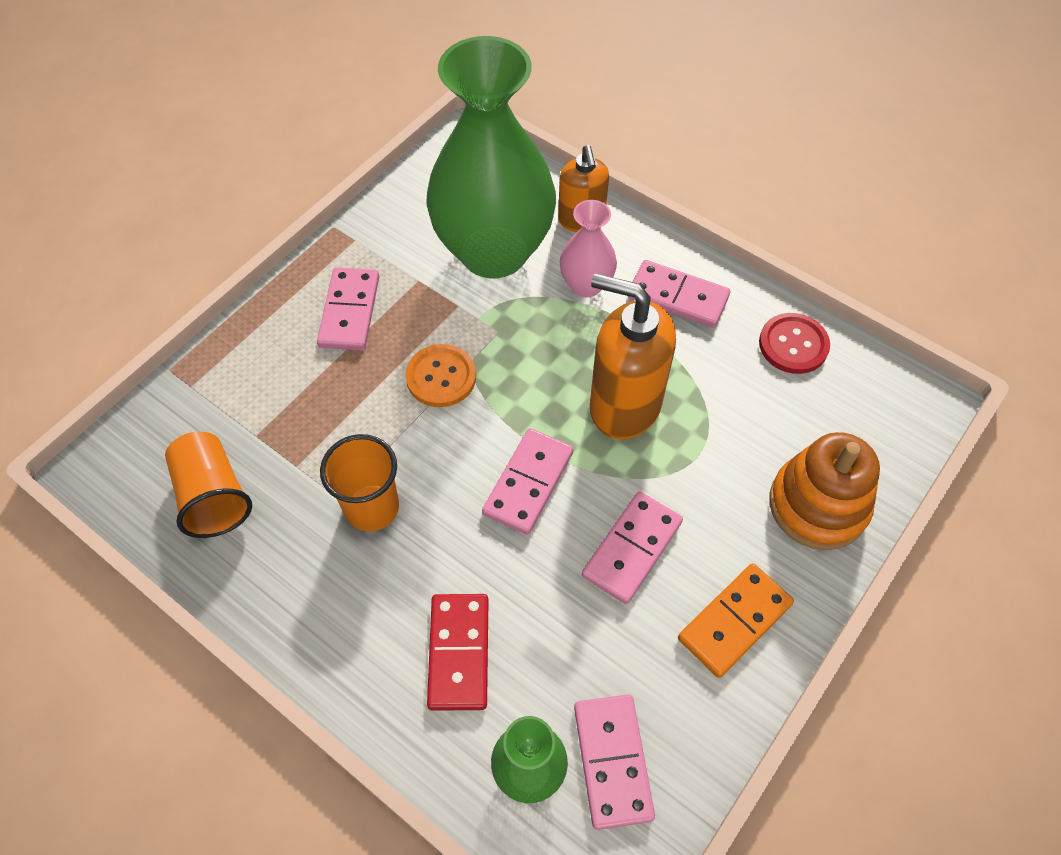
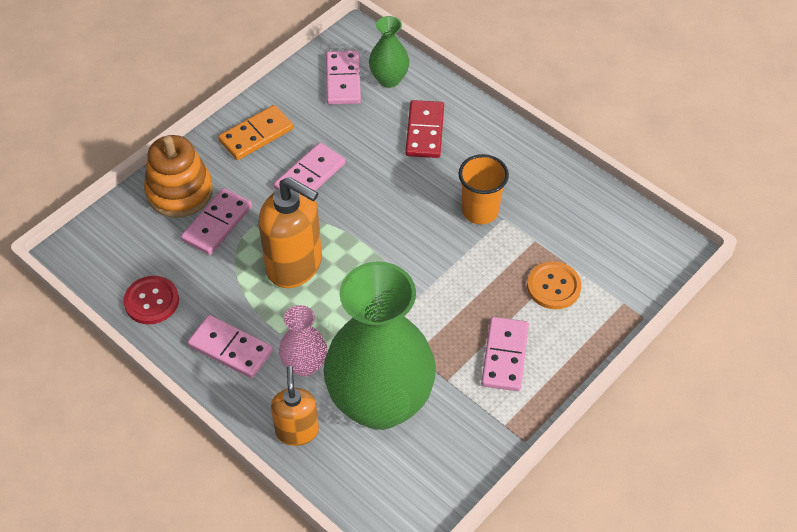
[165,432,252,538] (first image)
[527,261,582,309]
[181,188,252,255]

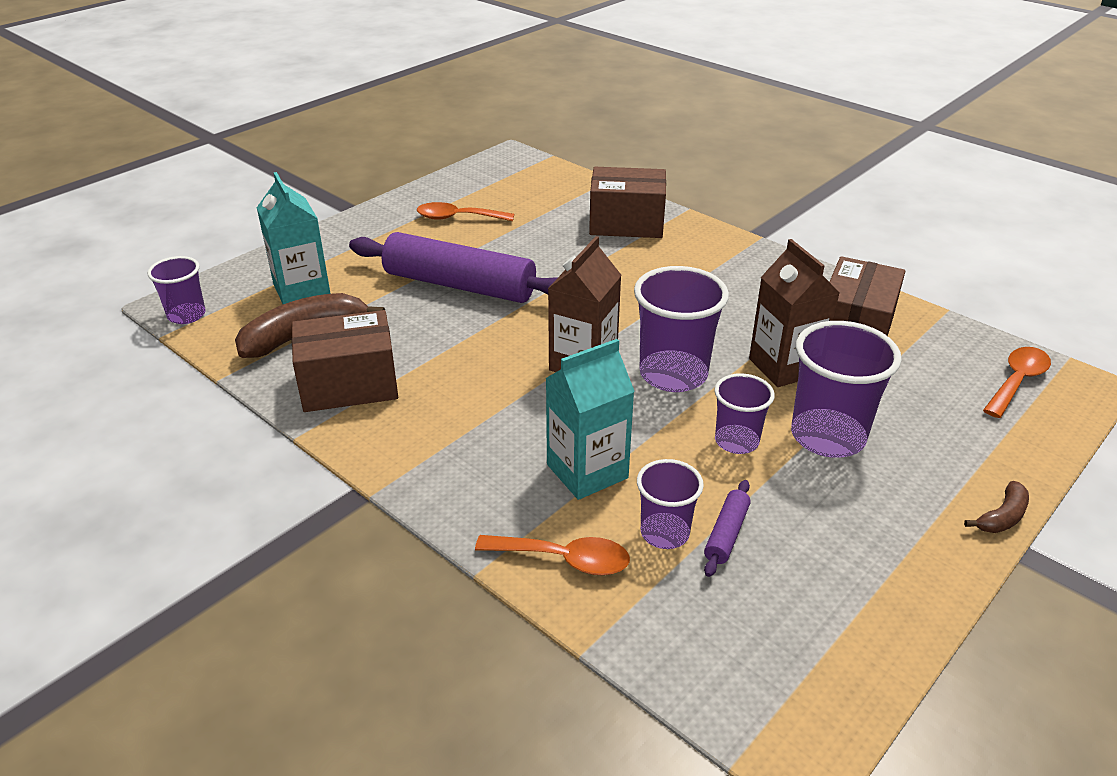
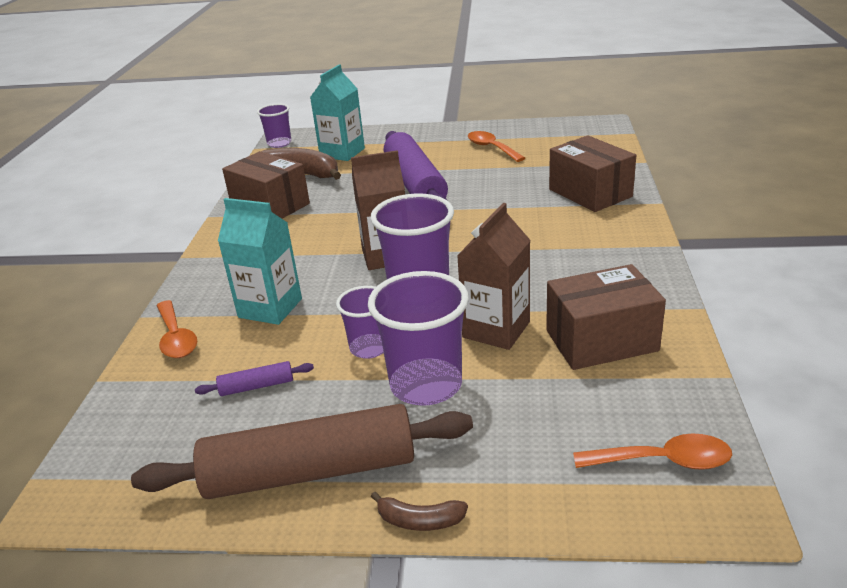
[637,459,704,549] (first image)
[131,404,473,499]

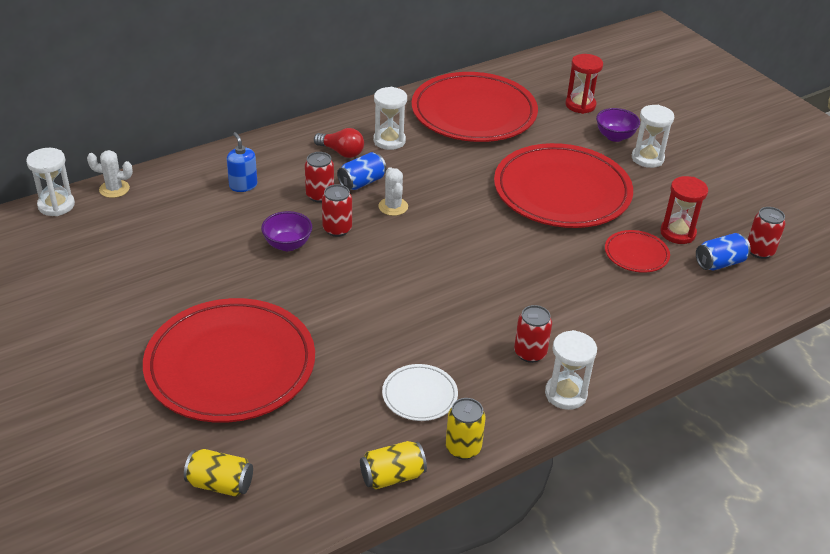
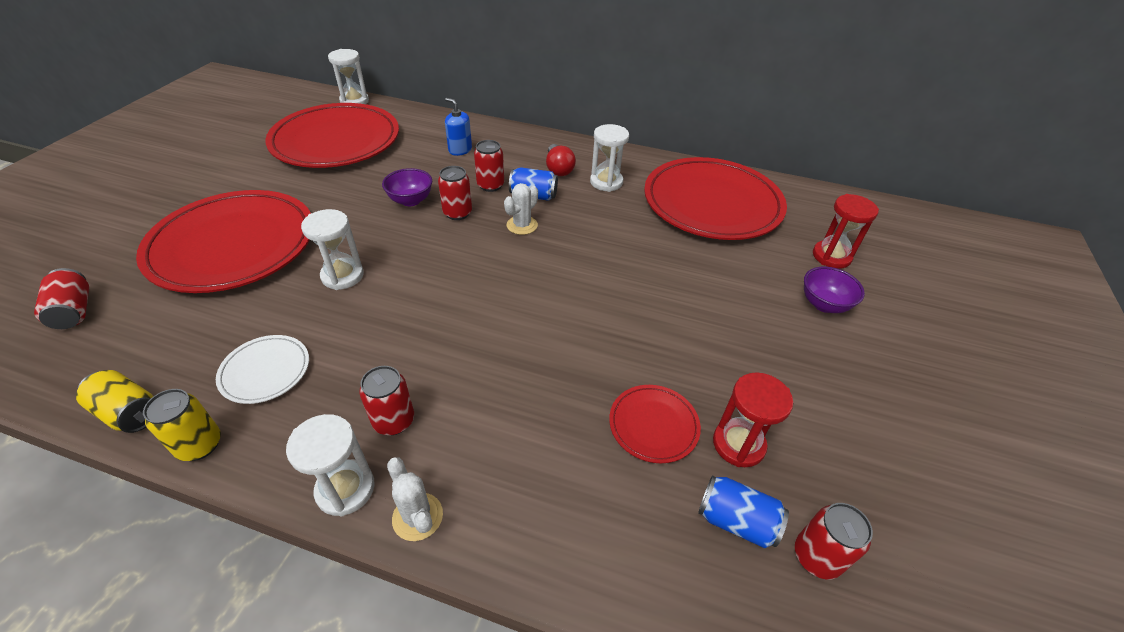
[387,457,443,541]
[265,103,399,168]
[301,209,364,290]
[34,268,89,329]
[445,98,472,156]

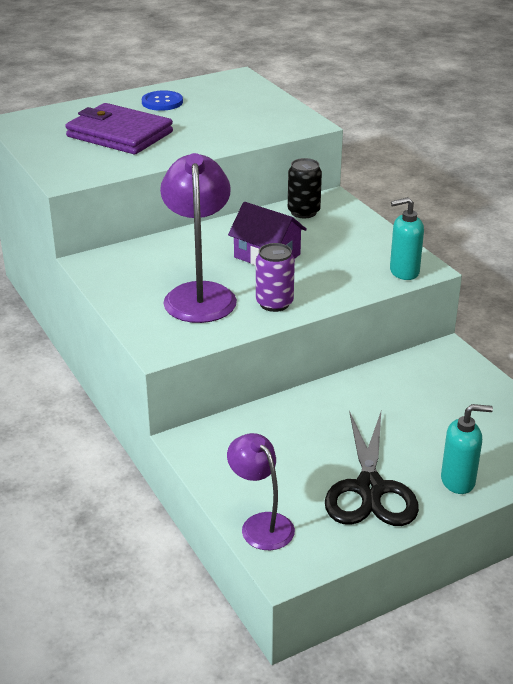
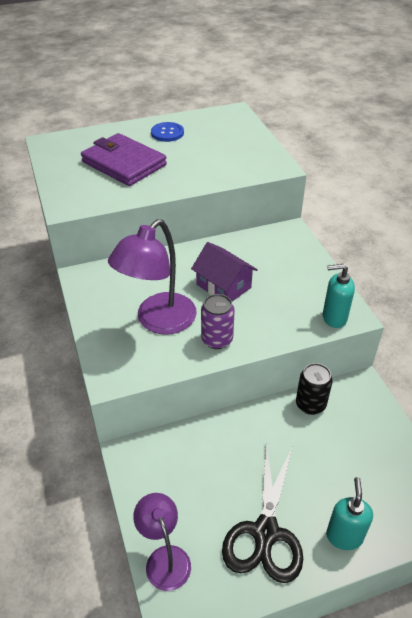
[296,363,333,415]
[108,219,196,335]
[326,477,373,550]

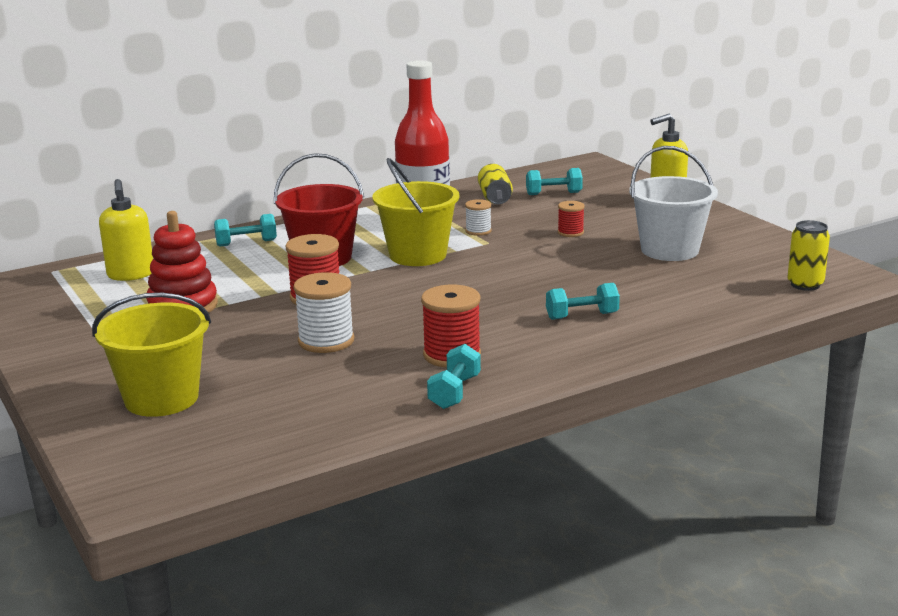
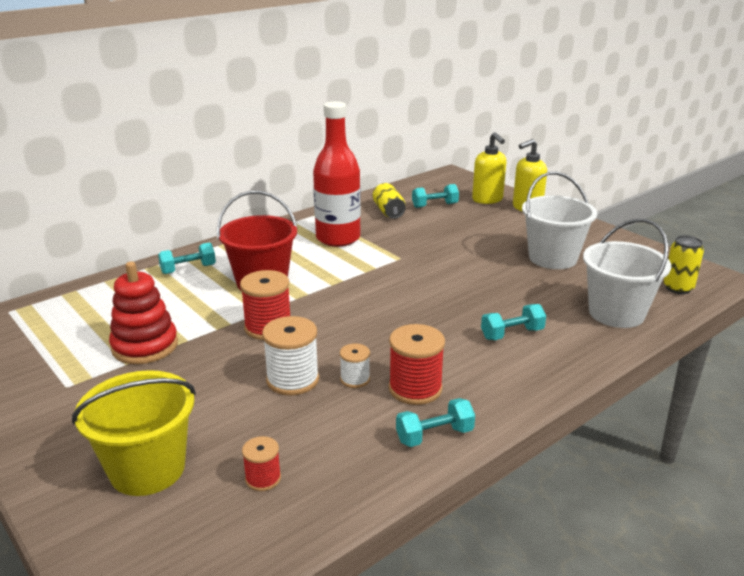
[373,158,459,266] (first image)
[583,219,671,328]
[472,132,506,204]
[340,343,370,388]
[242,436,281,491]
[396,398,475,447]

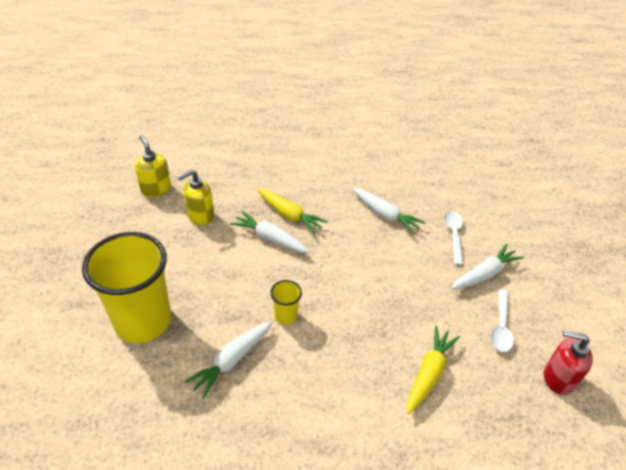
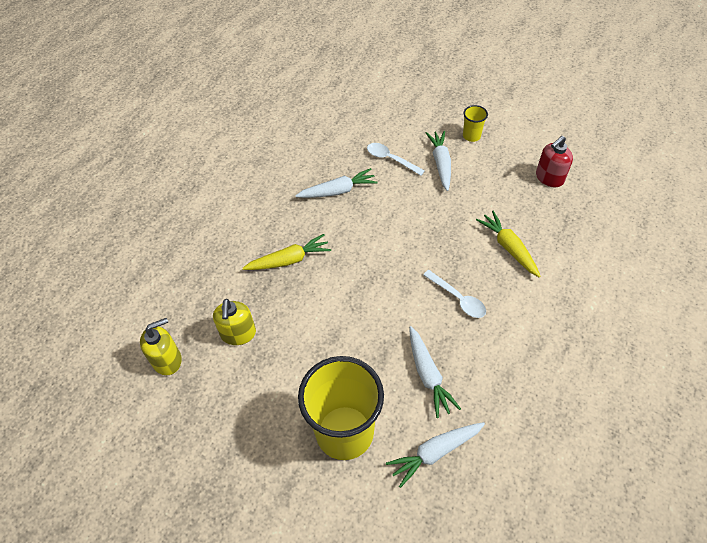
[386,422,485,488]
[463,105,488,142]
[423,270,486,318]
[140,318,182,375]

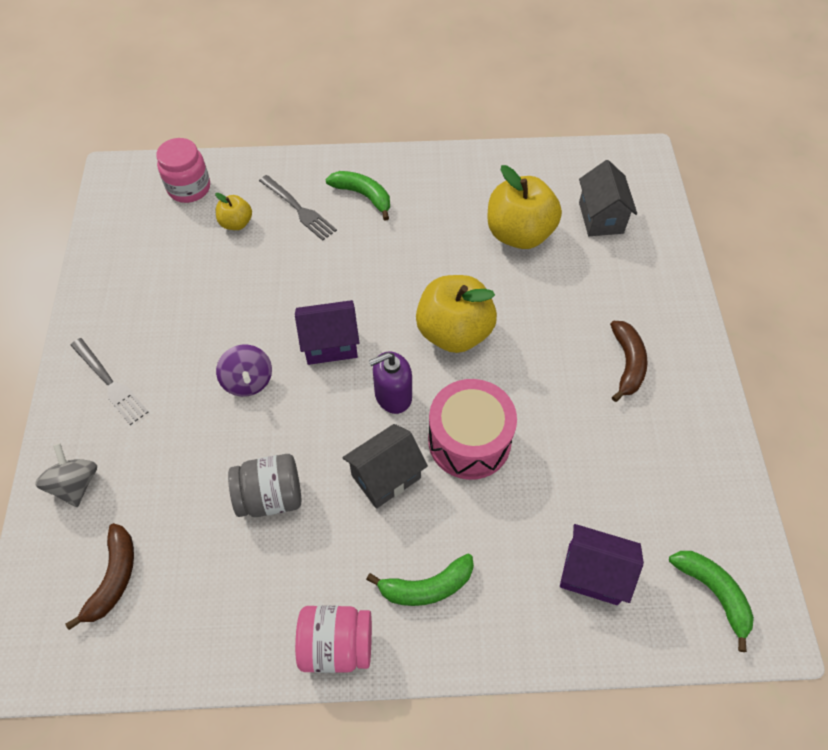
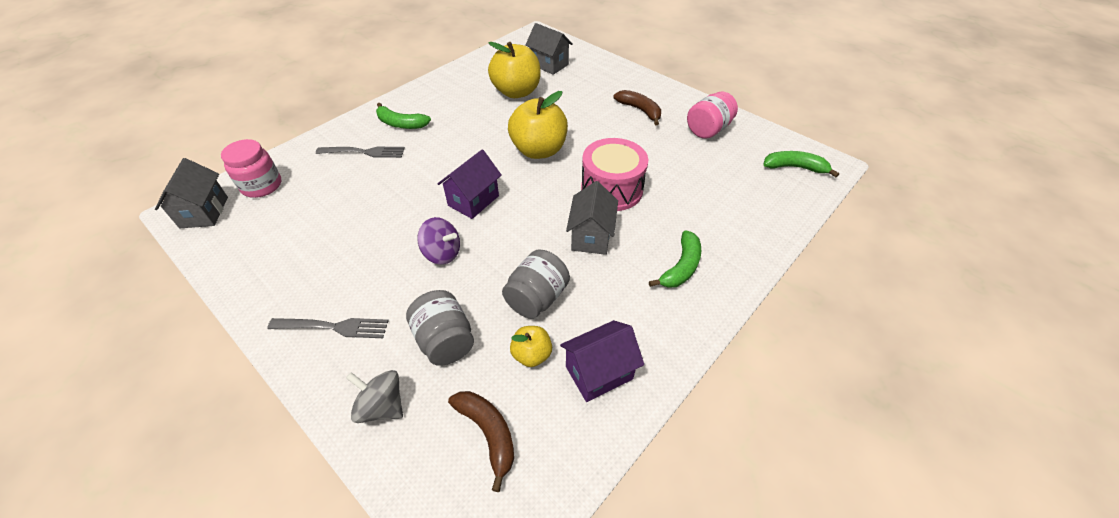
[369,352,412,414] (first image)
[155,158,228,228]
[406,290,474,366]
[510,326,552,367]
[687,91,738,139]
[560,320,644,402]
[376,103,431,129]

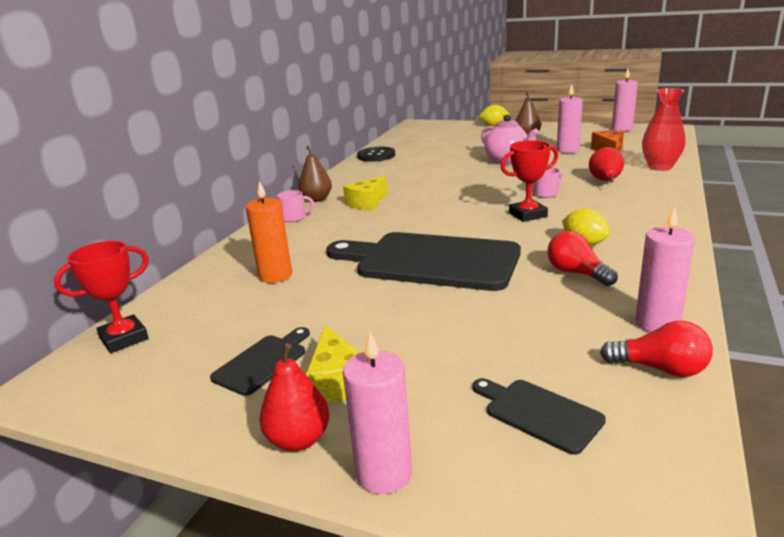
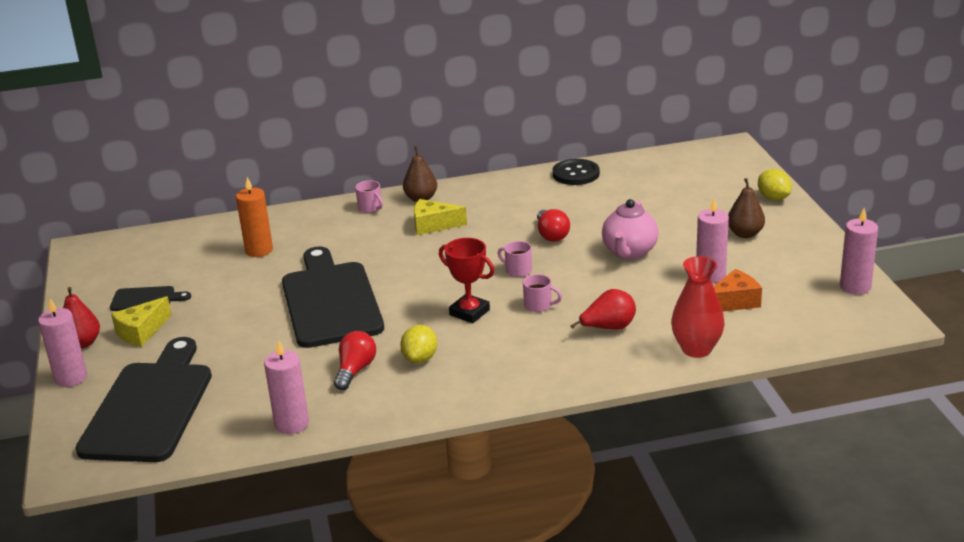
[54,241,149,353] (first image)
[497,241,532,277]
[537,209,570,242]
[76,337,212,462]

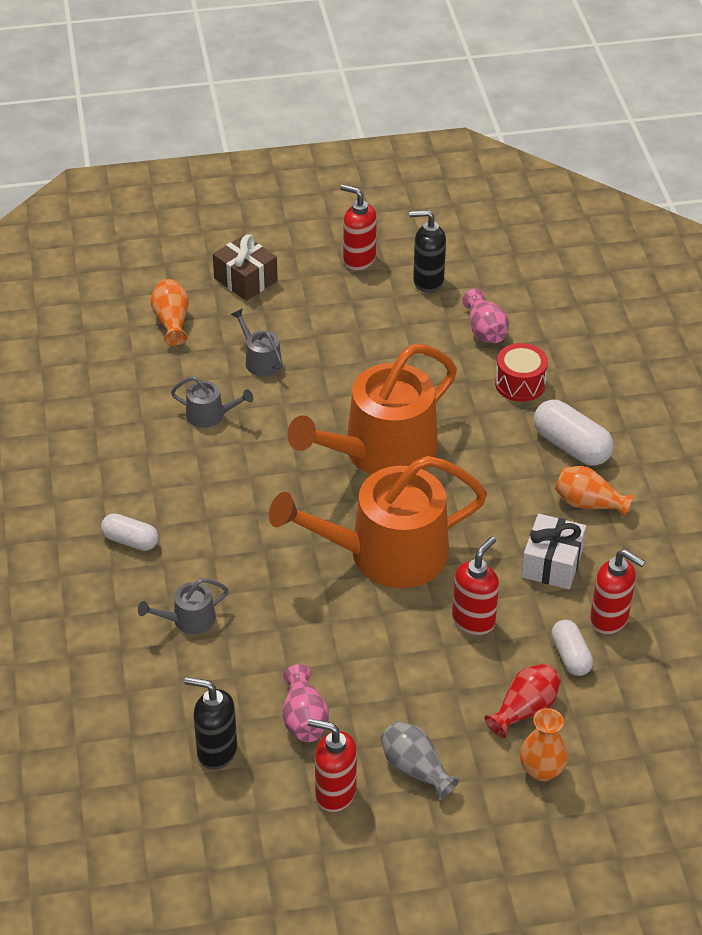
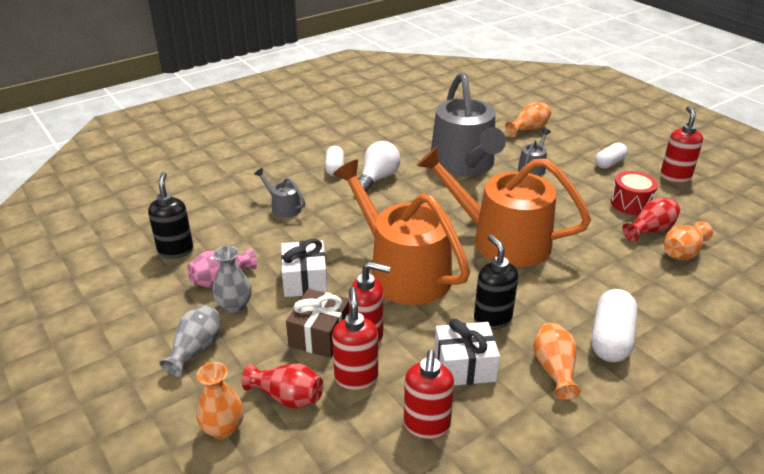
[213,246,252,314]
[281,239,327,297]
[359,141,400,193]
[622,198,680,242]
[286,289,349,358]
[332,287,378,390]
[474,234,518,330]
[611,171,658,215]
[595,143,628,169]
[664,221,713,260]
[431,72,506,176]

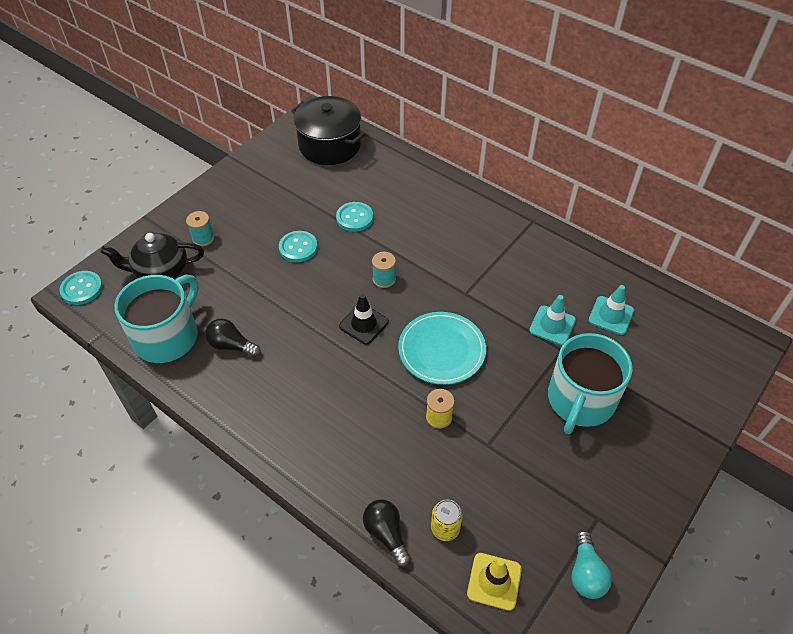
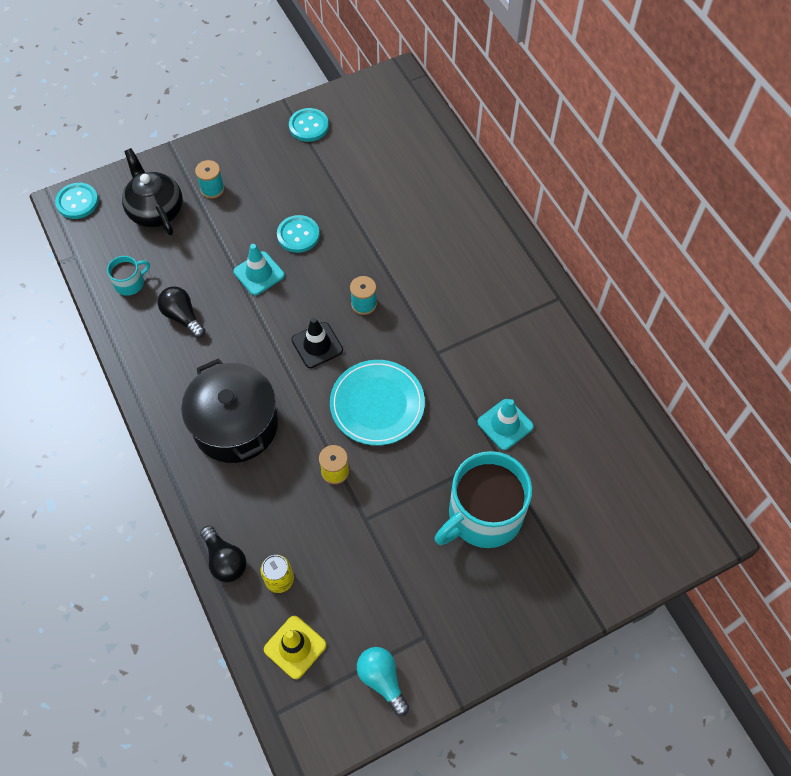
[181,358,278,463]
[289,108,329,142]
[233,244,285,295]
[122,148,183,235]
[200,525,246,582]
[357,647,409,716]
[107,256,150,296]

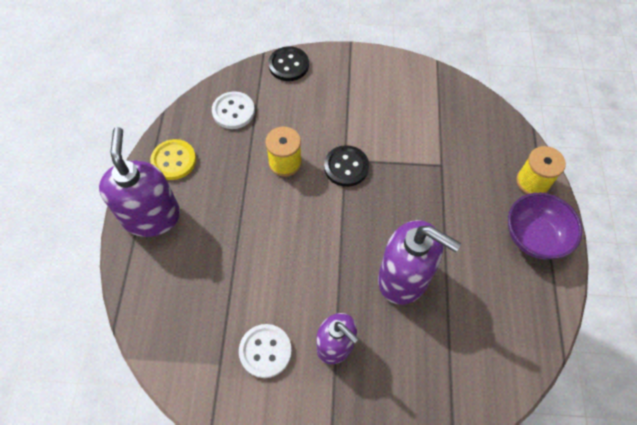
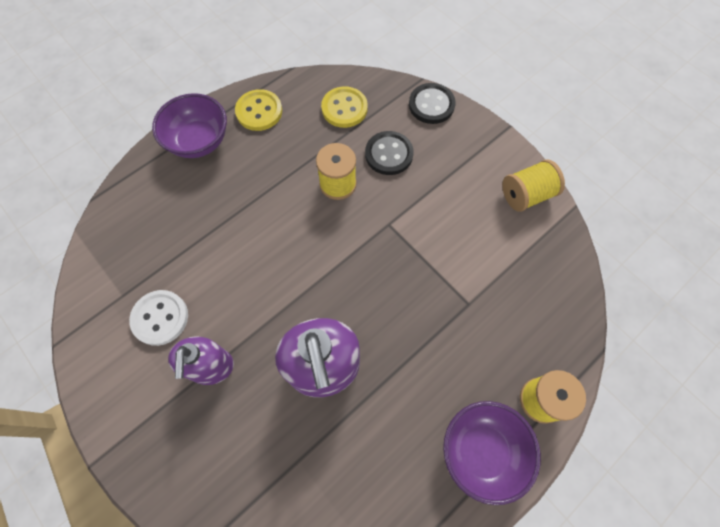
[502,159,565,212]
[365,131,414,175]
[152,93,227,158]
[321,86,368,128]

